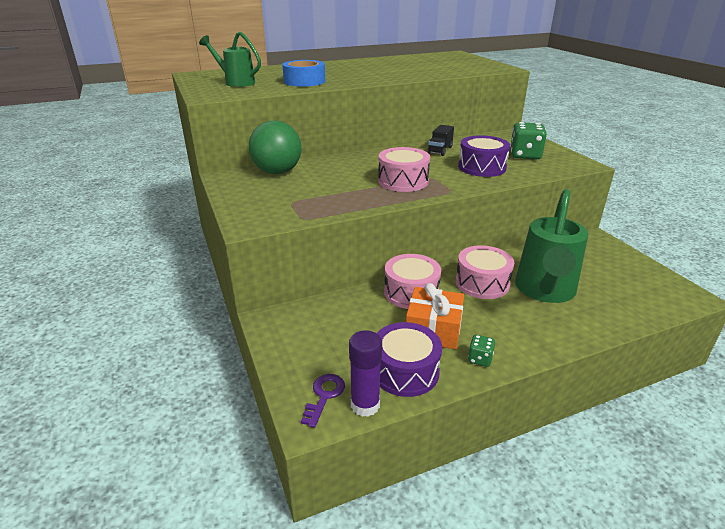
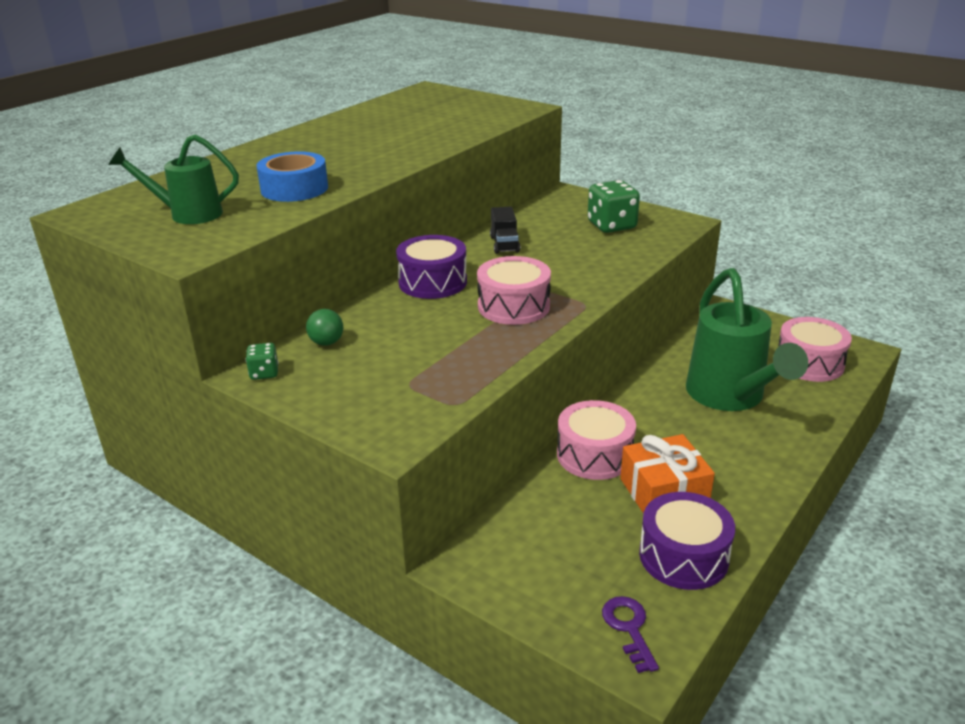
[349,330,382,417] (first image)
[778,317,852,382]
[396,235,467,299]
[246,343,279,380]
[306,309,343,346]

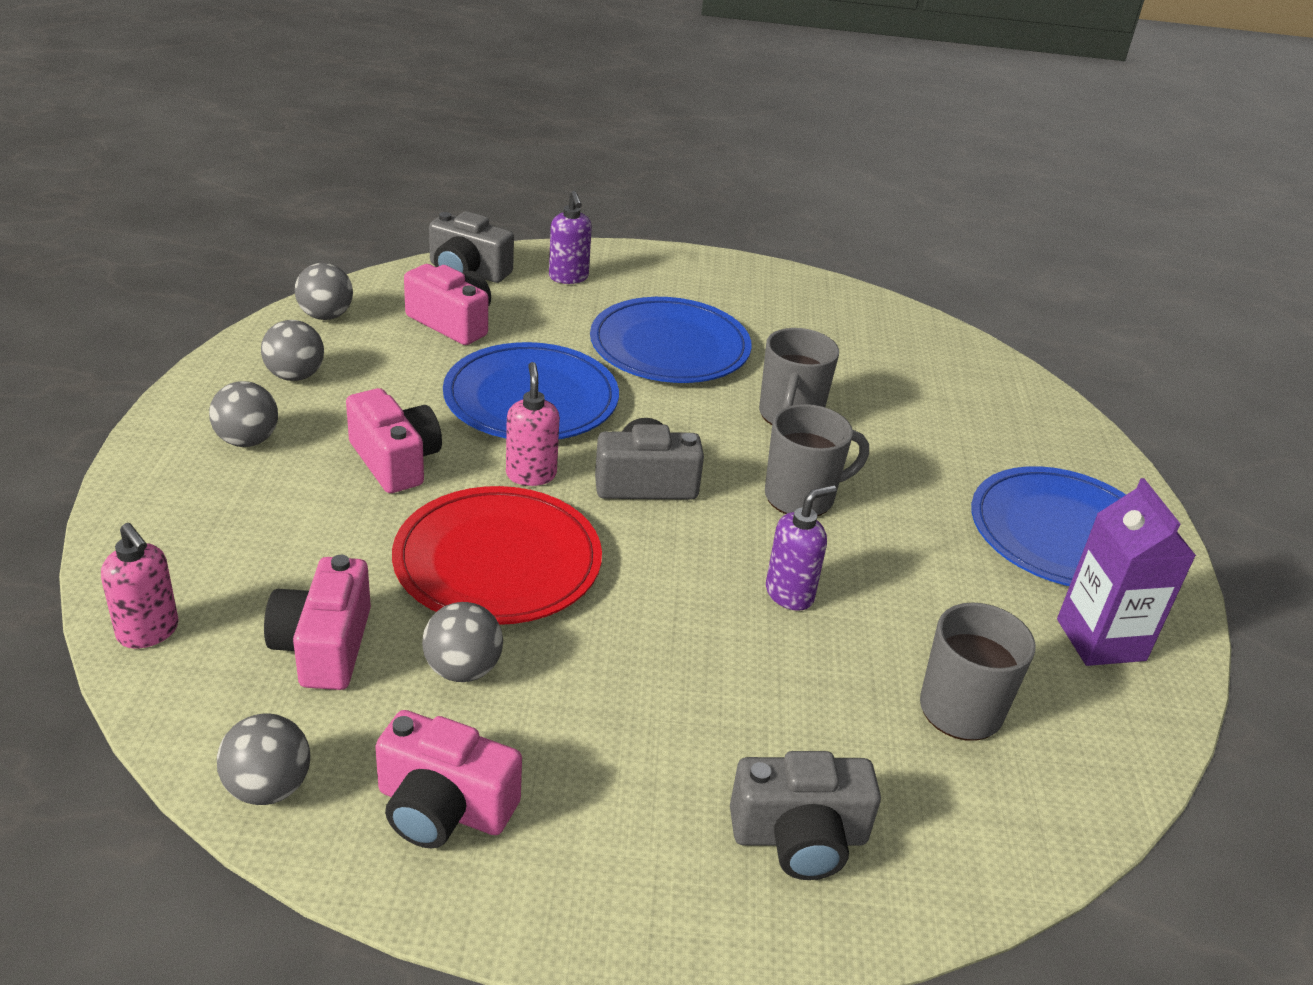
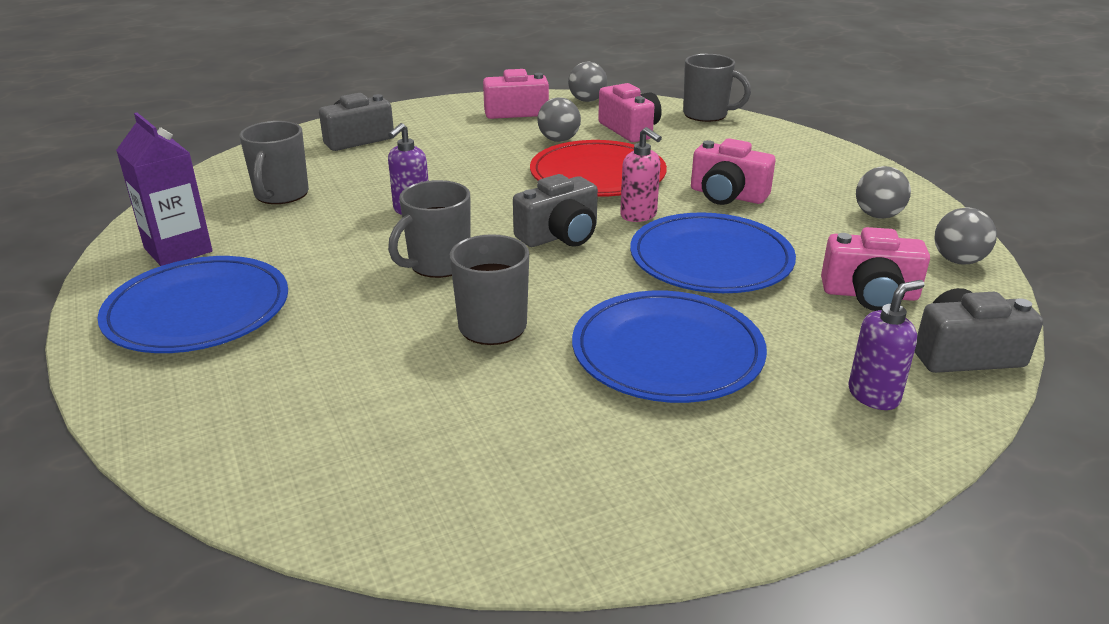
[209,381,278,447] (first image)
[683,54,751,122]
[848,280,925,410]

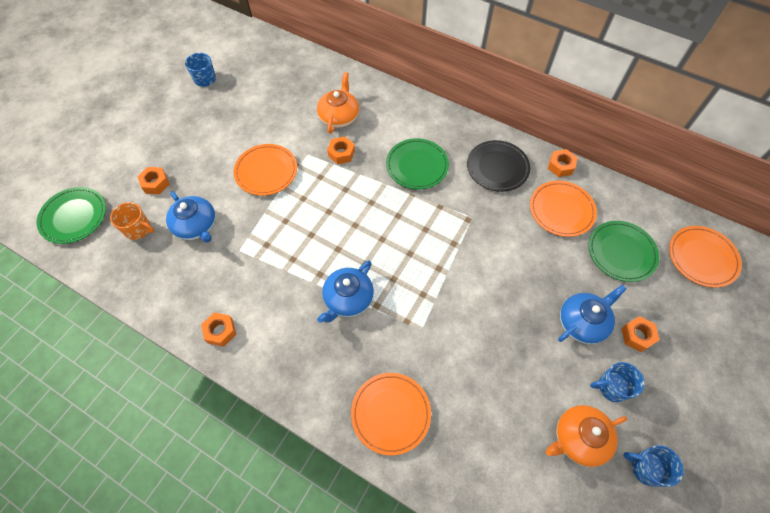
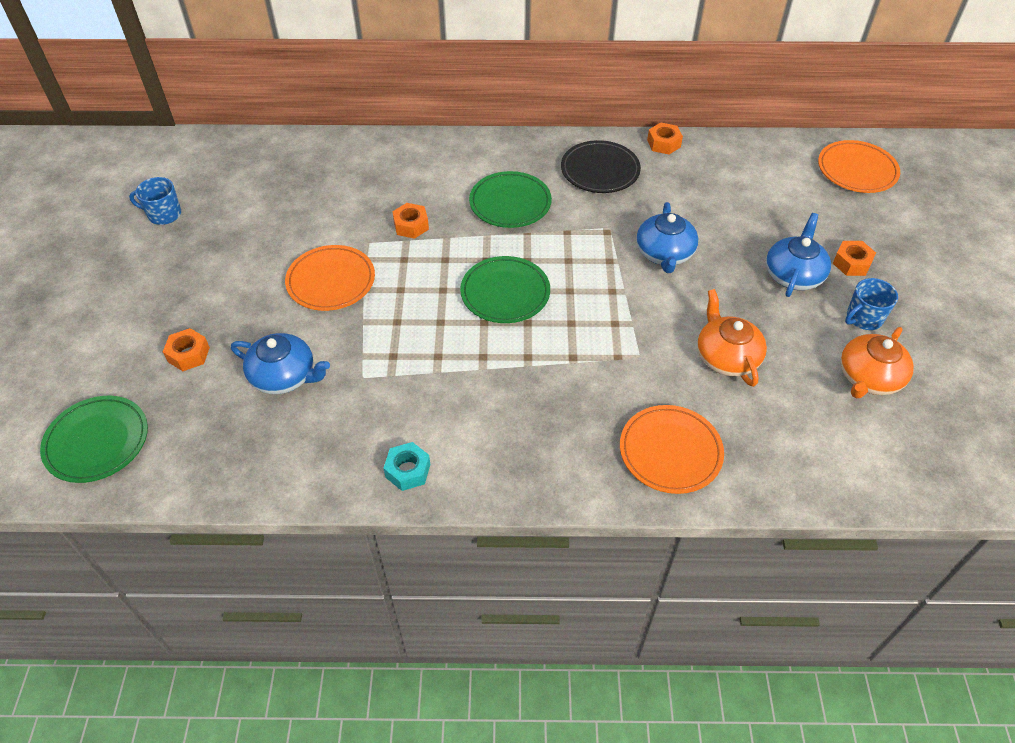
[110,202,154,240] (first image)
[530,181,597,237] (first image)
[623,445,684,487] (first image)
[697,289,767,387]
[636,202,698,273]
[460,256,550,323]
[383,442,430,491]

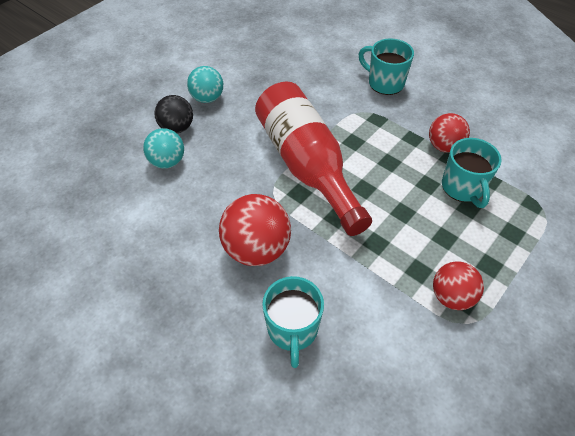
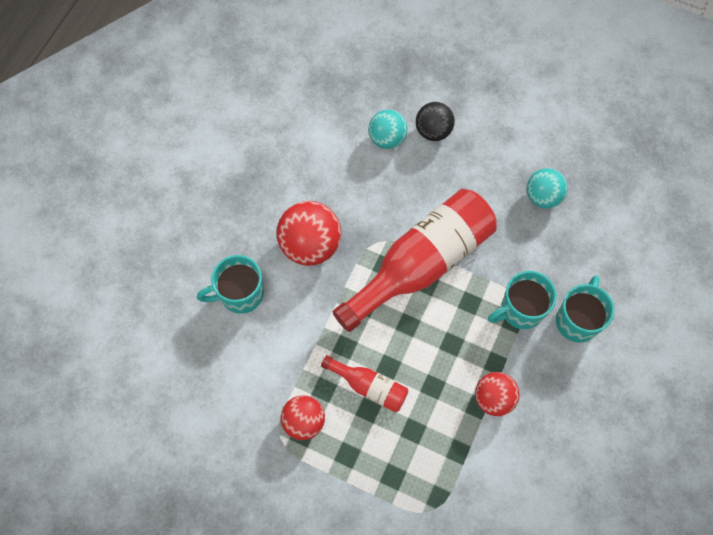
[321,355,408,412]
[527,168,568,209]
[488,271,557,329]

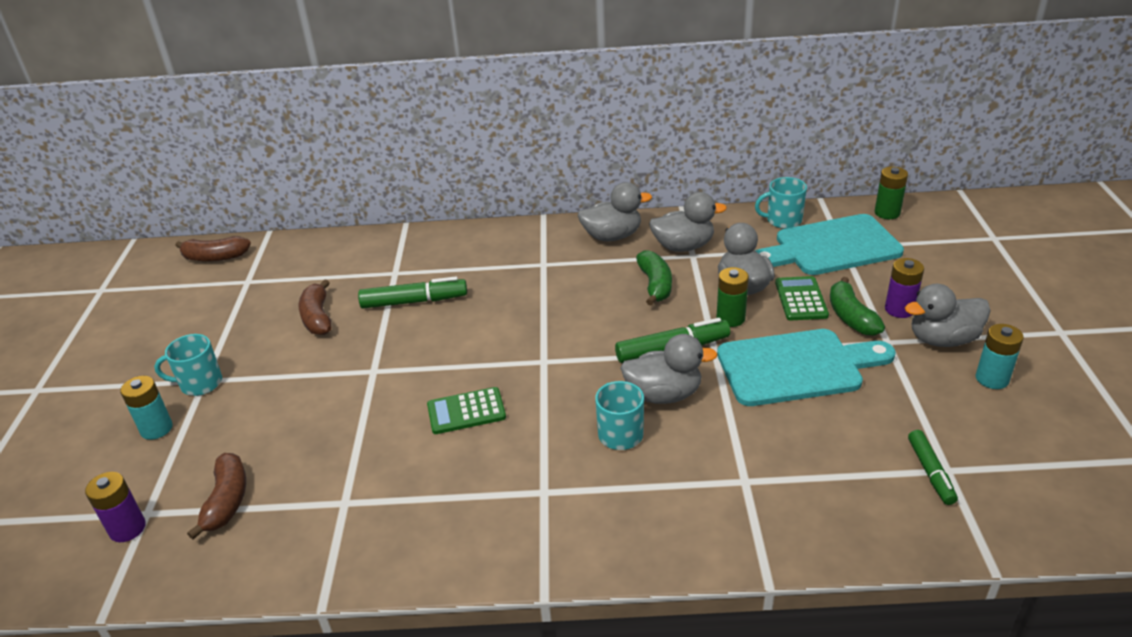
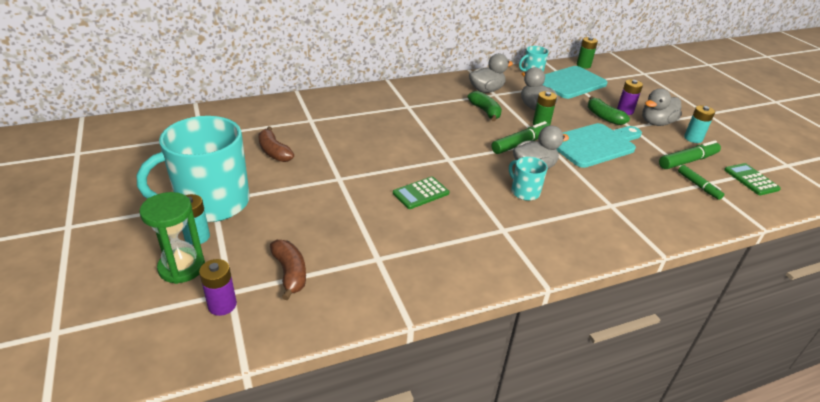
[175,236,251,262] (first image)
[578,182,652,241] (first image)
[139,192,205,284]
[659,140,721,169]
[724,163,781,195]
[137,116,250,222]

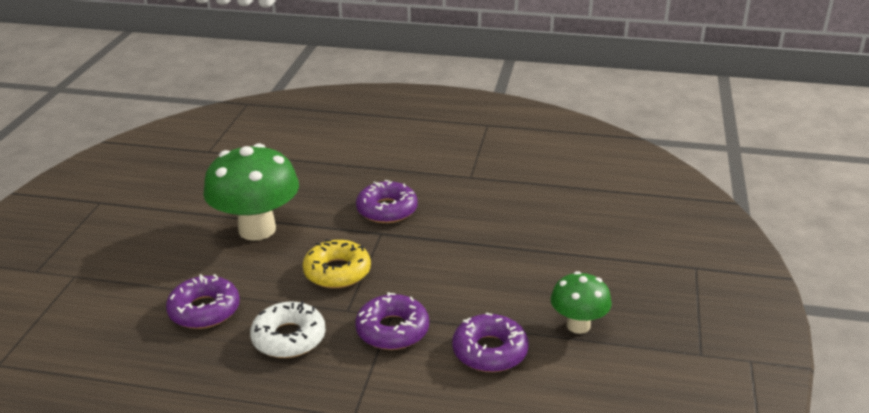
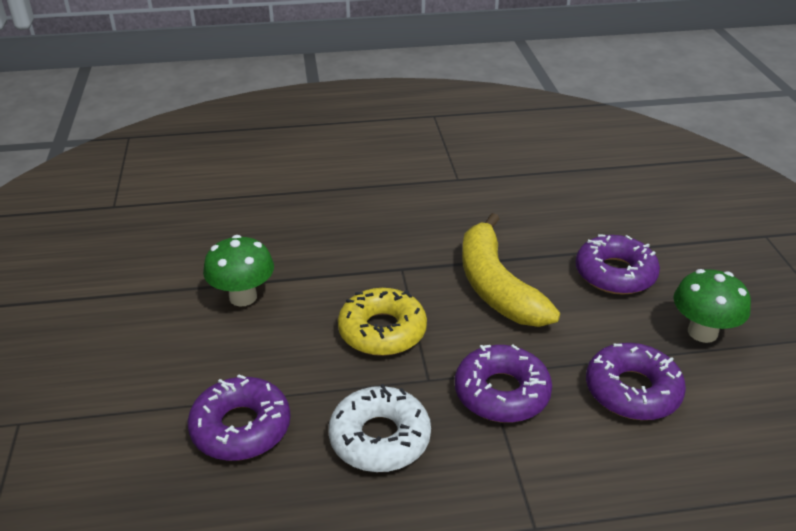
[462,213,560,327]
[576,234,660,295]
[203,235,274,306]

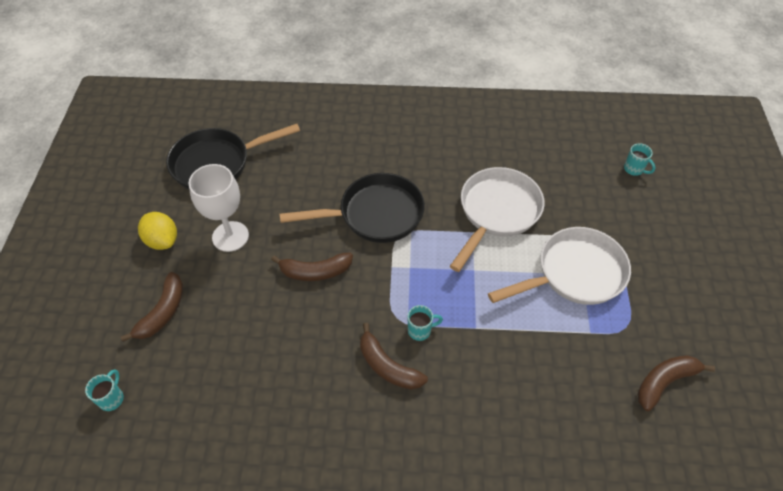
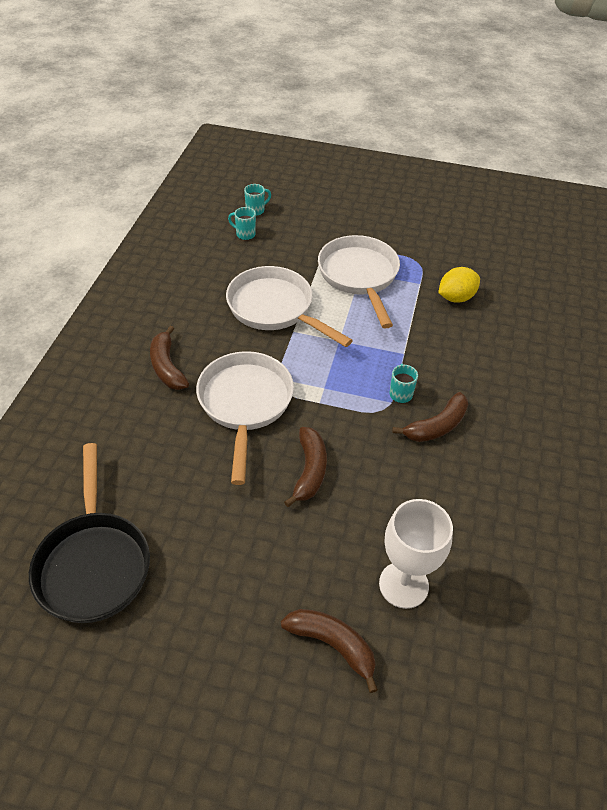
[228,207,256,240]
[438,267,480,303]
[379,499,453,609]
[150,326,189,390]
[196,351,294,485]

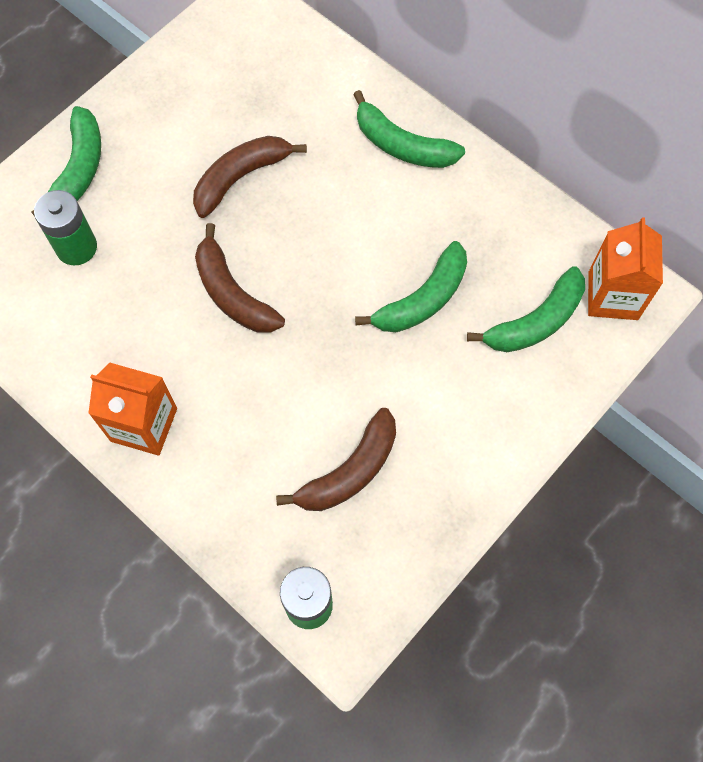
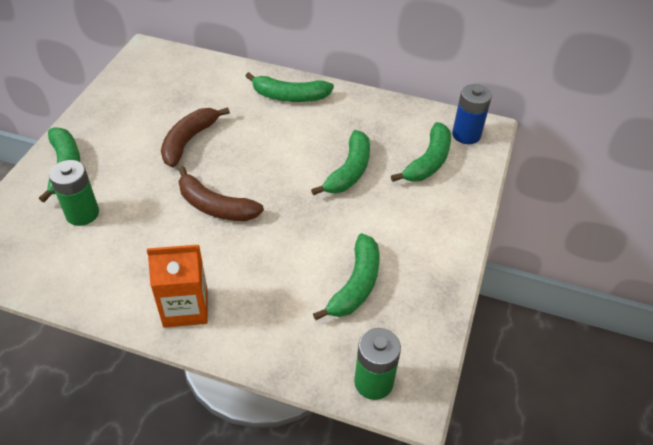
[452,84,492,144]
[313,233,380,320]

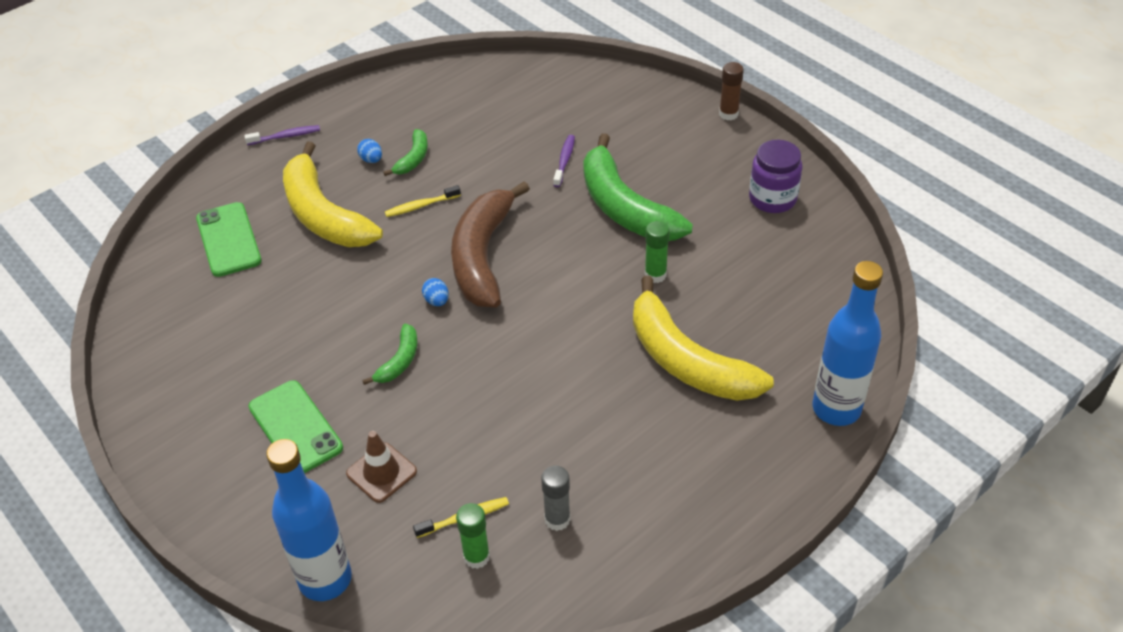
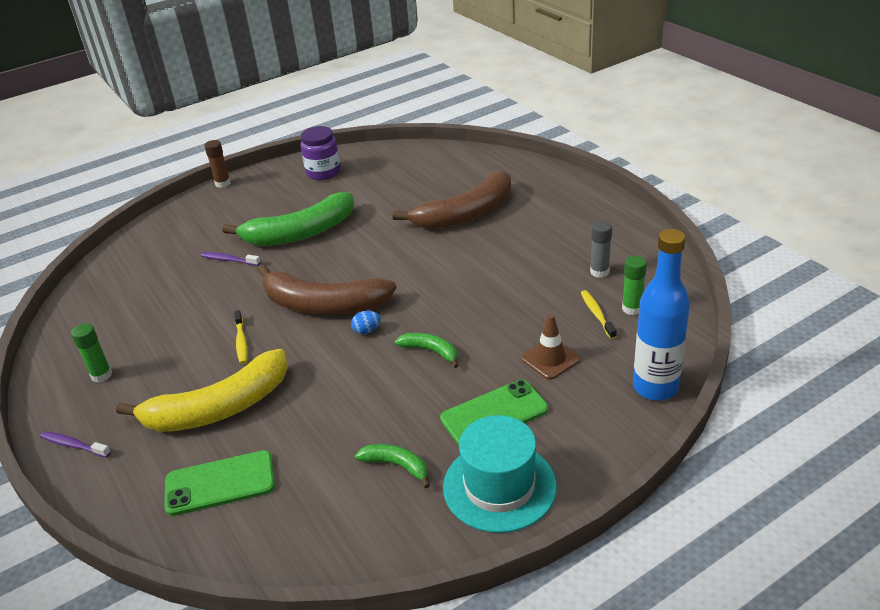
[357,139,382,163] (first image)
[813,261,883,426] (first image)
[443,415,557,533]
[355,444,430,488]
[71,323,112,382]
[392,170,511,229]
[40,431,111,458]

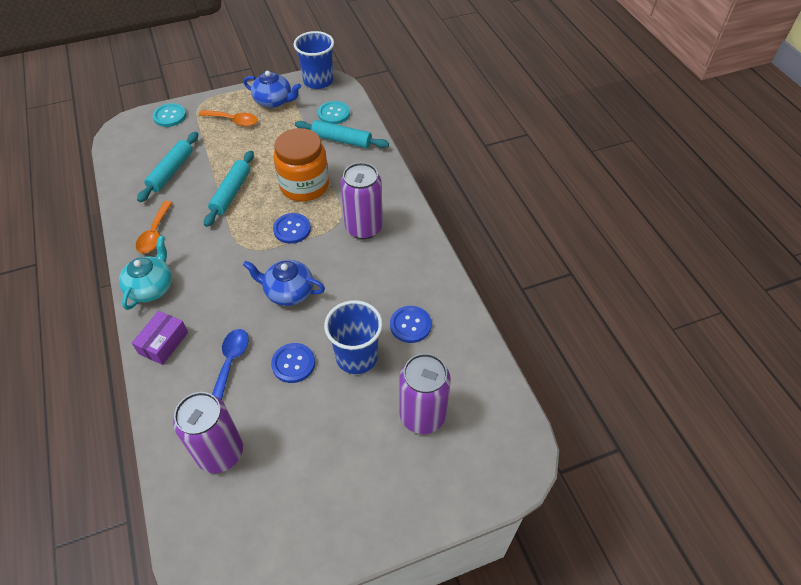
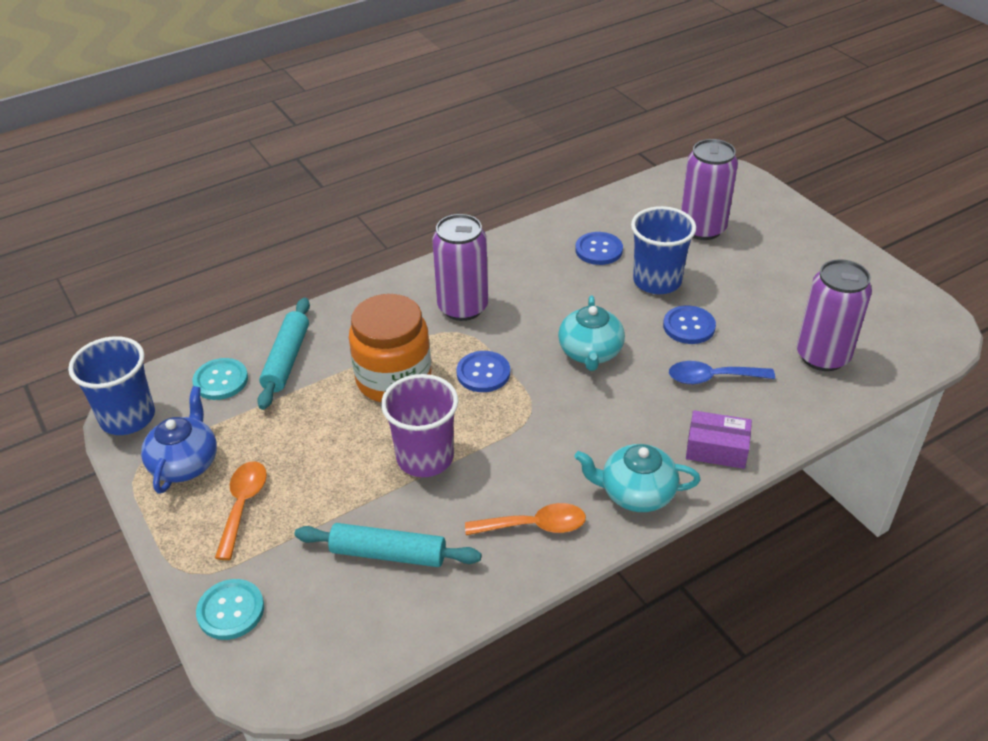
[381,374,458,477]
[558,296,625,371]

